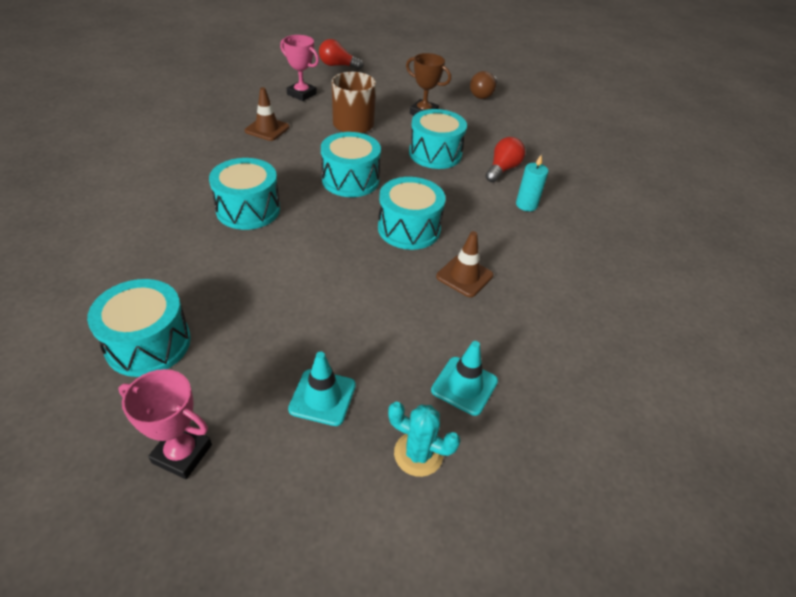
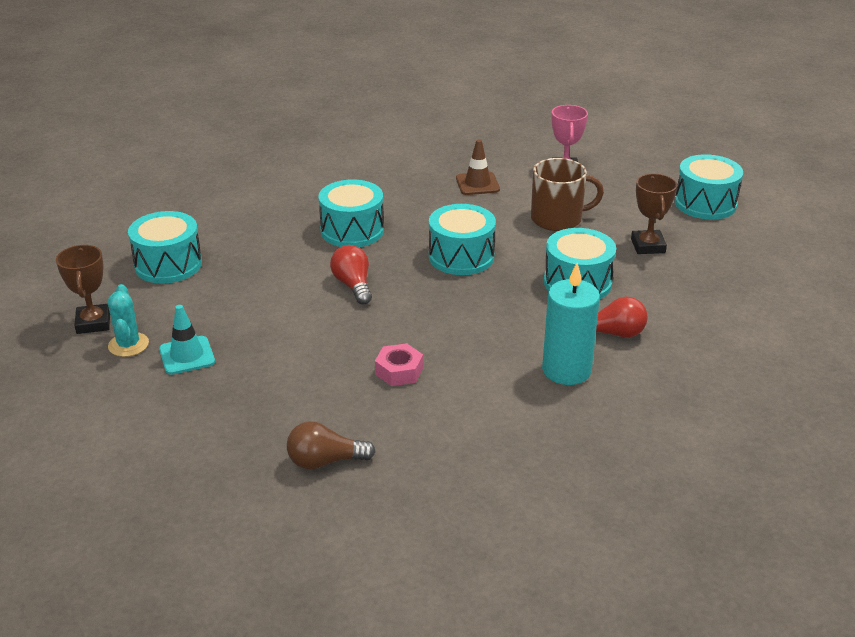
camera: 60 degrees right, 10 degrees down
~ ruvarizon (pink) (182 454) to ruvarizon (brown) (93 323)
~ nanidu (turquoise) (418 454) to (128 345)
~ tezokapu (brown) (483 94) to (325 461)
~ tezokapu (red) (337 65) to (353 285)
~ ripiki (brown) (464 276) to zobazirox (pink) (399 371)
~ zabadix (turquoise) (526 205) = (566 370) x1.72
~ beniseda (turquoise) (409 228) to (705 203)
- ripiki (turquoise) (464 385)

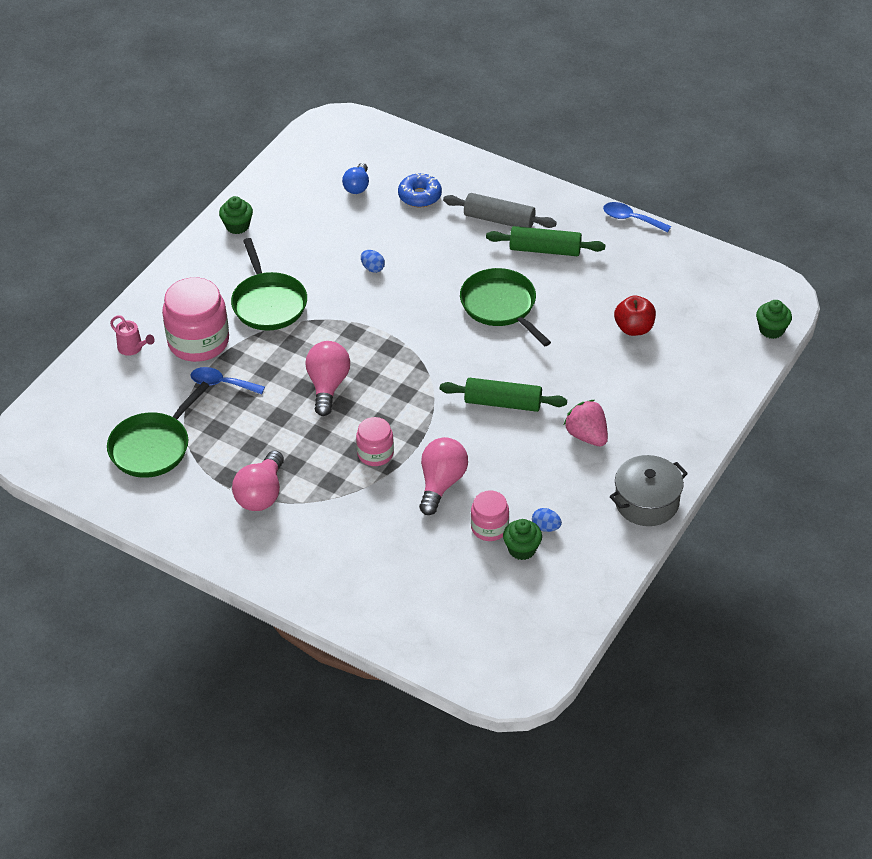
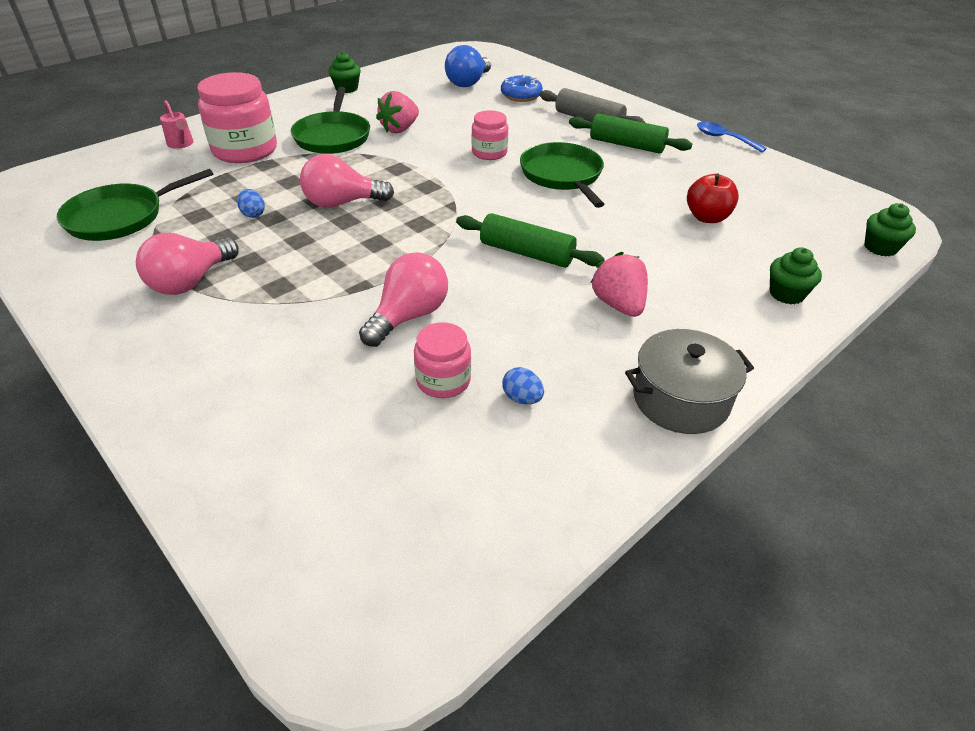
camera: 15 degrees right, 5 degrees down
~ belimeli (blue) (372 268) to (253 214)
~ tezokapu (pink) (328 386) = (342 203) 120 degrees counterclockwise
+ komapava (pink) (400 129)
~ tezokapu (blue) (357 186) = (468 83) x1.54
~ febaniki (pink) (375 453) to (489 153)
~ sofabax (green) (522 549) to (786 294)
- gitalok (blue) (221 383)

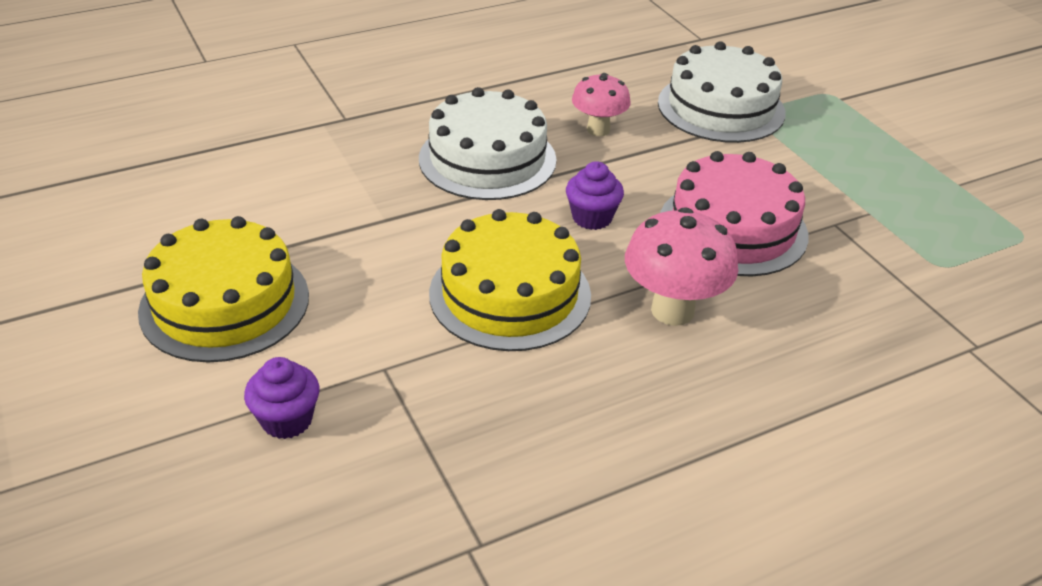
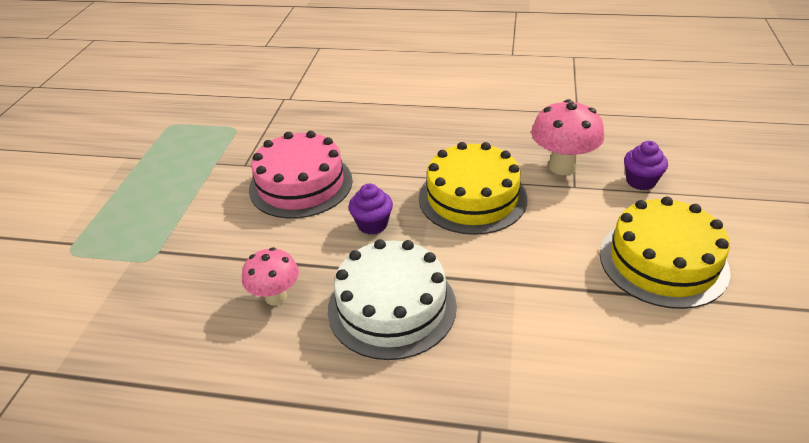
camera: 140 degrees left, 0 degrees up
~ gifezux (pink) (672 310) to (562 167)
- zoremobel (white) (721 107)

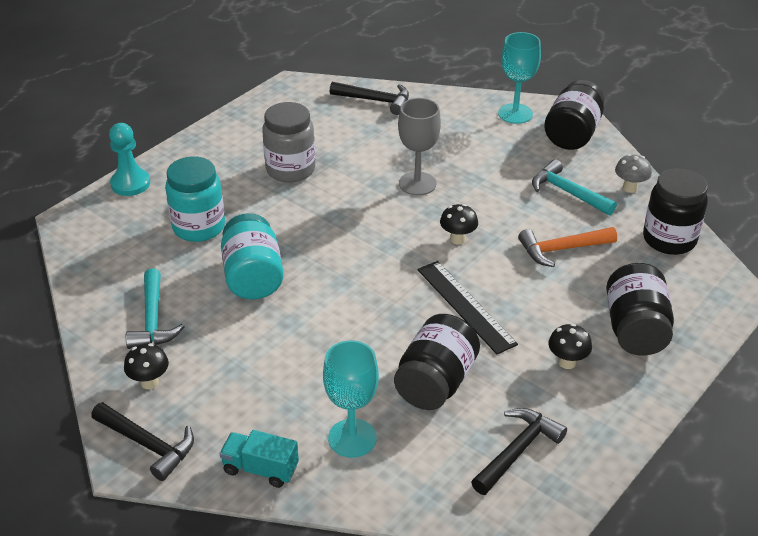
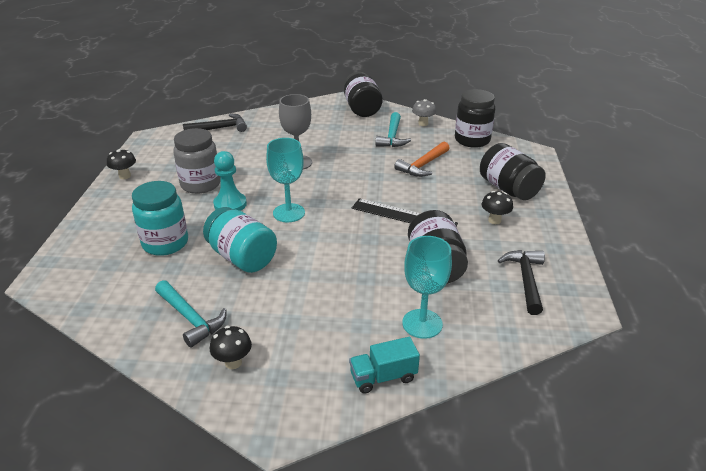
camera: 35 degrees left, 5 degrees down
~ gifezux (black) (458 239) to (125 176)
~ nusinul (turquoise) (130 184) to (230 204)
~ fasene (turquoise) (515 114) to (289 213)
~ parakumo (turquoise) (567 192) = (392 137) 90 degrees counterclockwise
- parakumo (black) (148 445)

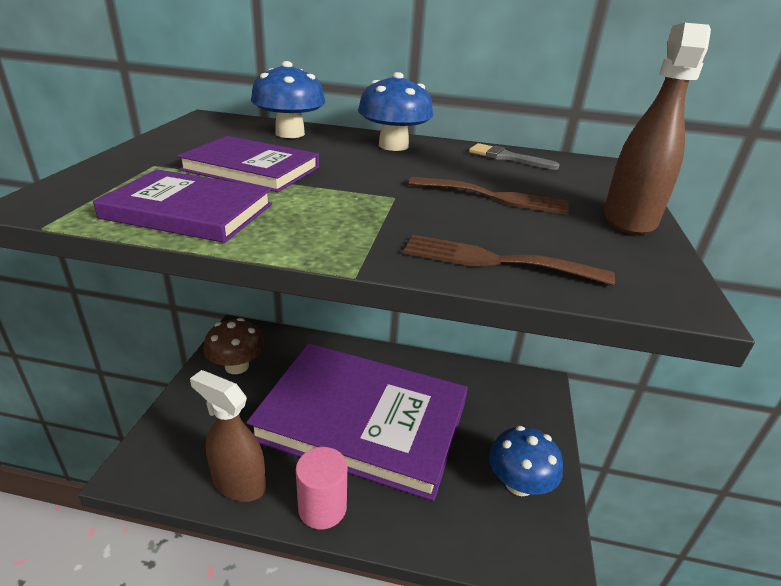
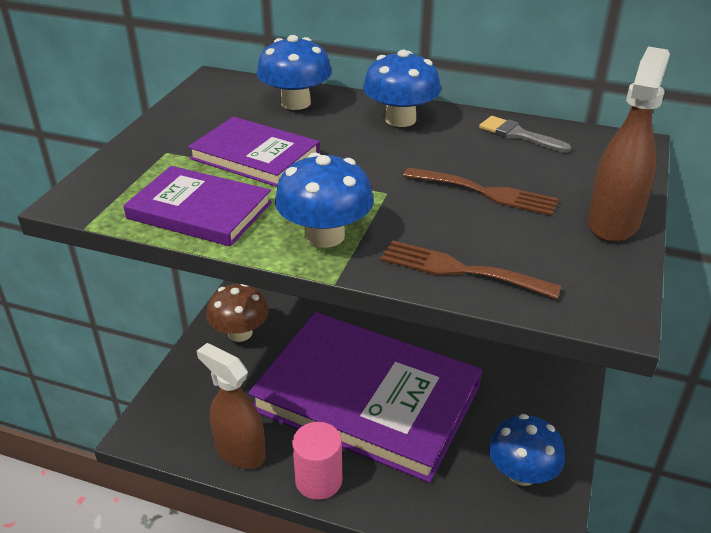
camera: 10 degrees right, 5 degrees up
+ gifezux (blue) (325 236)

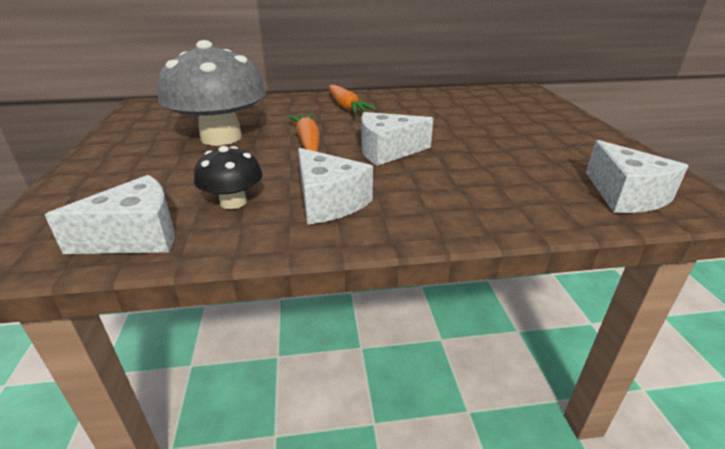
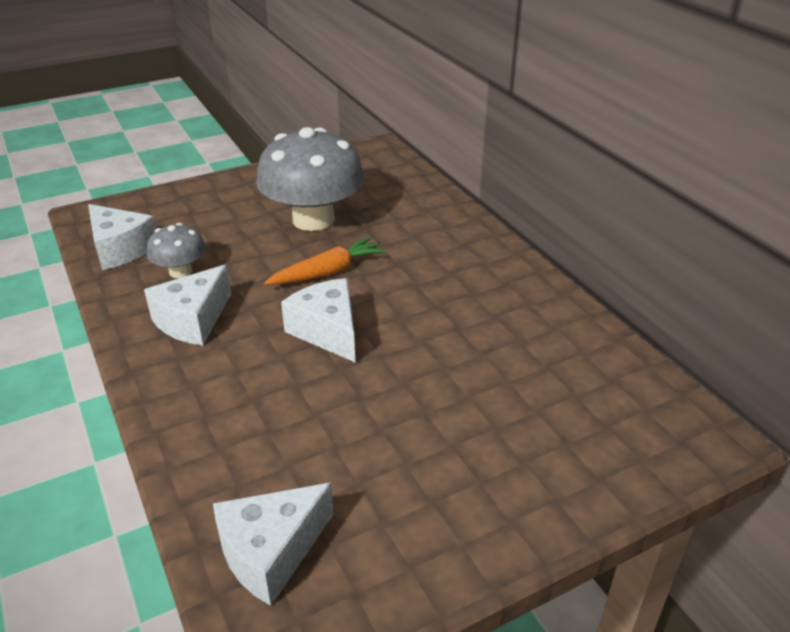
camera: 70 degrees right, 5 degrees up
~ gifezux (black) (233 202) to gifezux (grey) (180 271)
- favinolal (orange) (346 107)

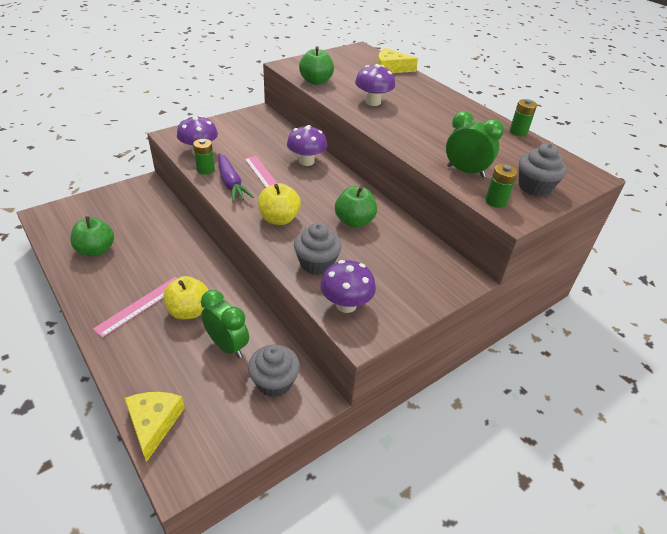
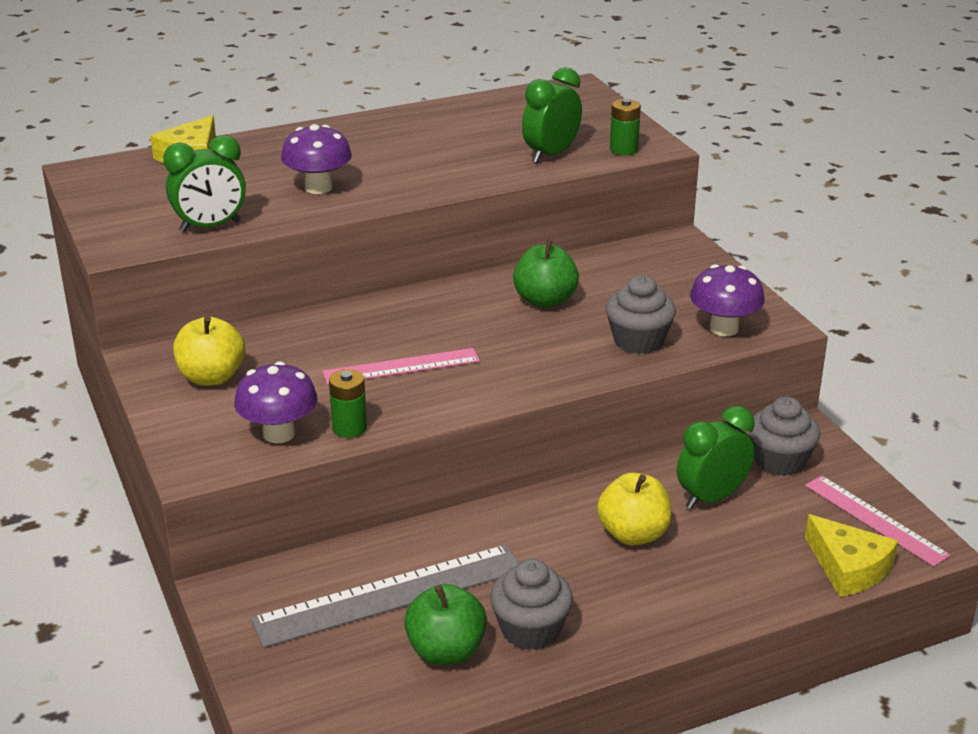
camera: 75 degrees left, 10 degrees down
~ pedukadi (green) (316 81) to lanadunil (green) (210 226)
~ pedukadi (yellow) (279 219) to (211 377)
+ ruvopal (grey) (390 595)
~ sofabax (grey) (534 187) to (530 630)
~ ruvopal (pink) (140 305) to (875 520)
~ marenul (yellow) (154 423) = (848 567) 135 degrees counterclockwise
- favinolal (purple) (231 183)
- gifezux (purple) (306 161)
- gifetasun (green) (518 132)

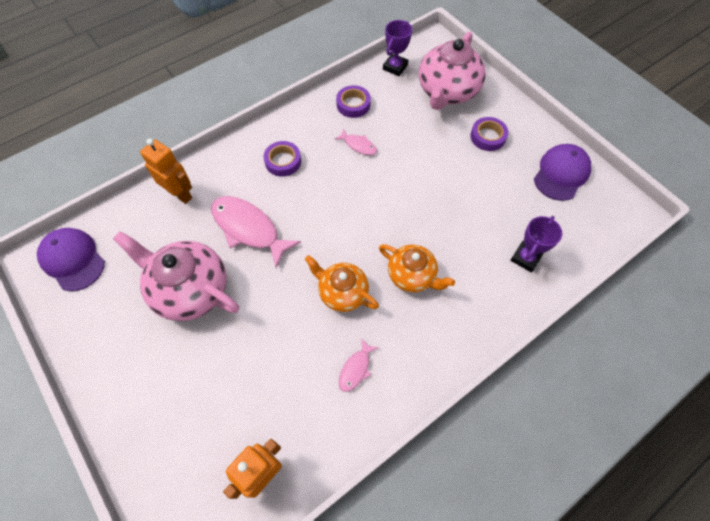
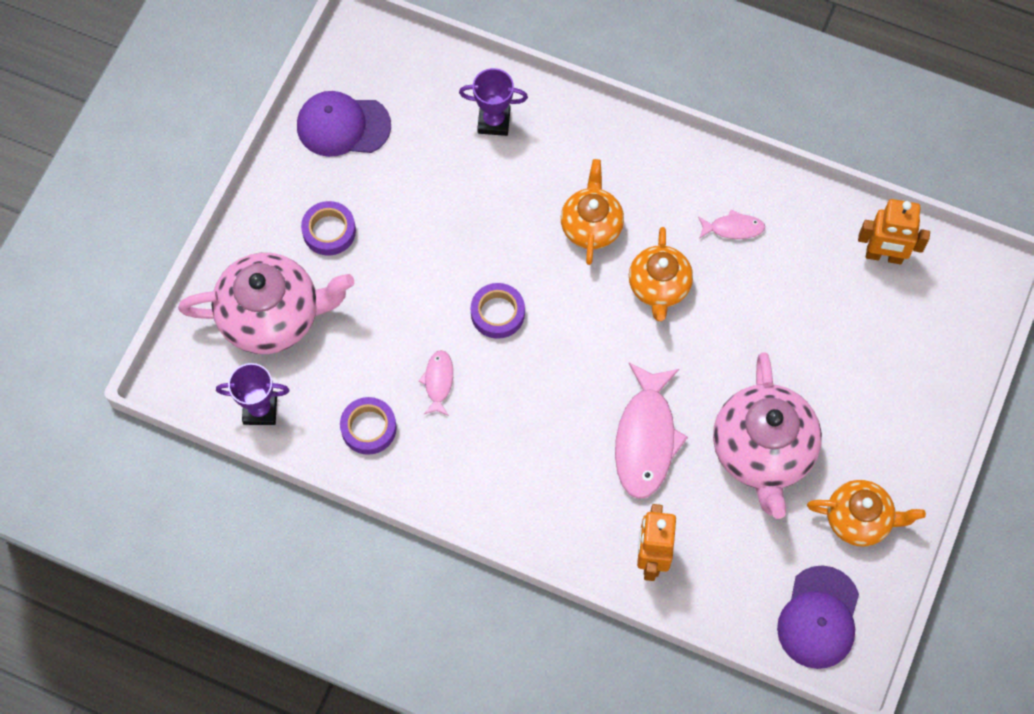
camera: 120 degrees left, 5 degrees up
~ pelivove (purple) (283 161) to (497 313)
+ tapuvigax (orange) (859 519)

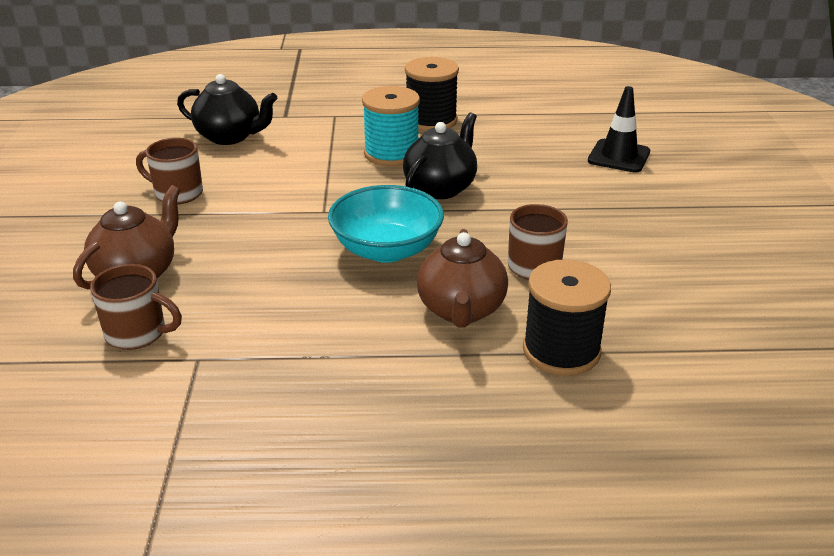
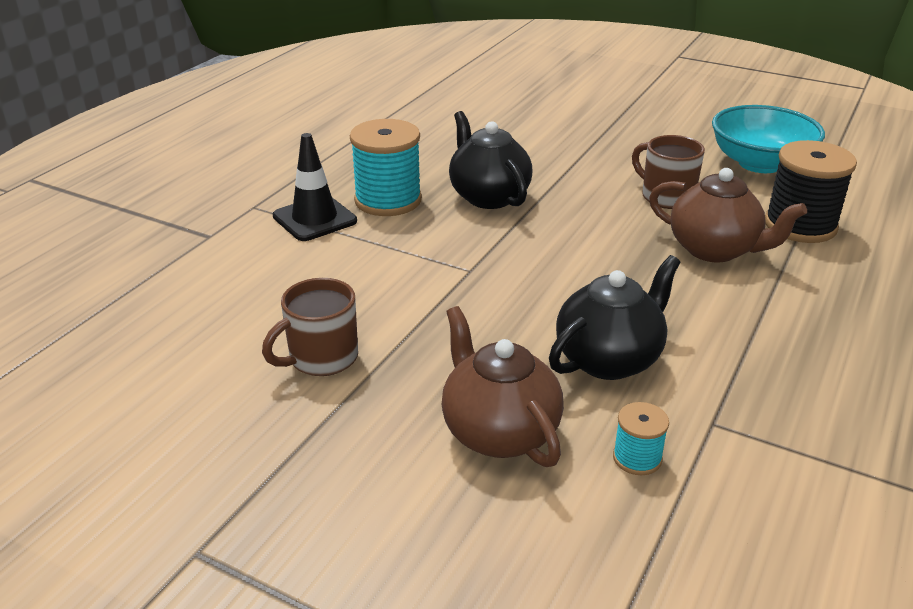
camera: 60 degrees left, 0 degrees up
~ ripiki (black) (619 156) to (315 219)
~ tapuvigax (black) (230 137) to (609 359)
~ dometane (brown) (138 333) to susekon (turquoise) (637 458)
~ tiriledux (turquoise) (386 249) to (760 163)
- susekon (black) (431 121)

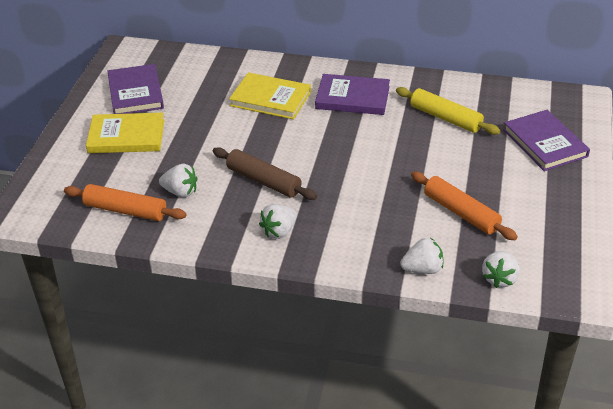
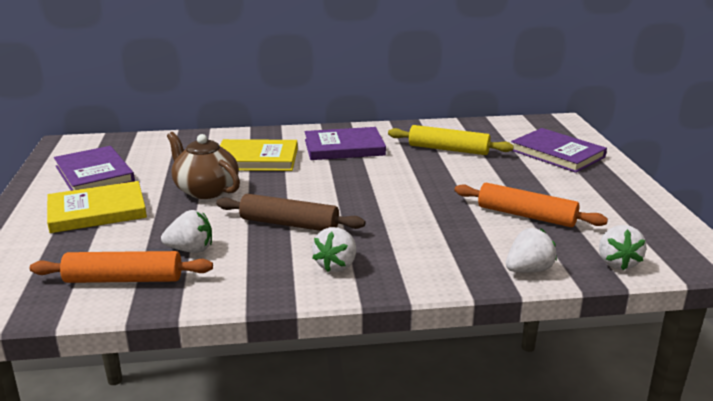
camera: 20 degrees left, 15 degrees down
+ tapuvigax (brown) (205 190)

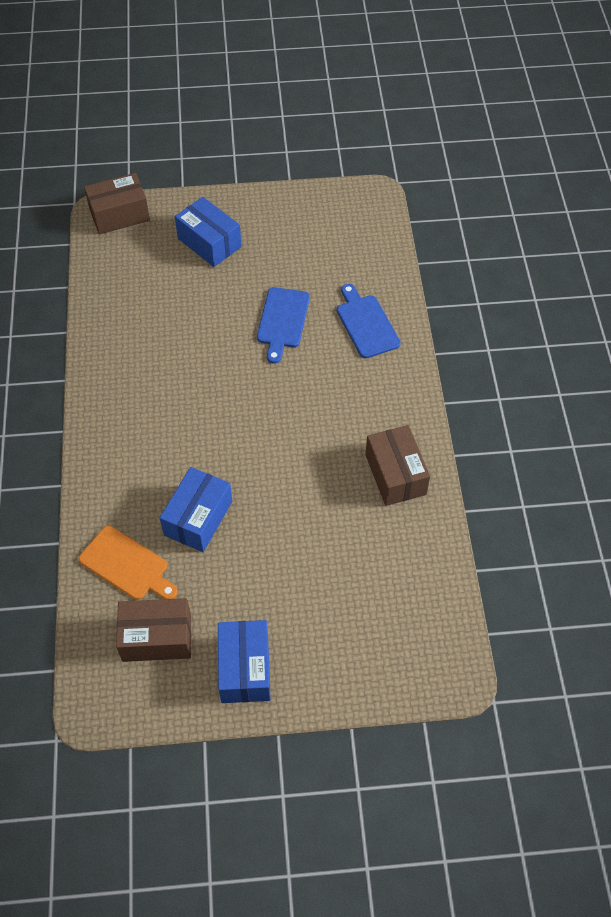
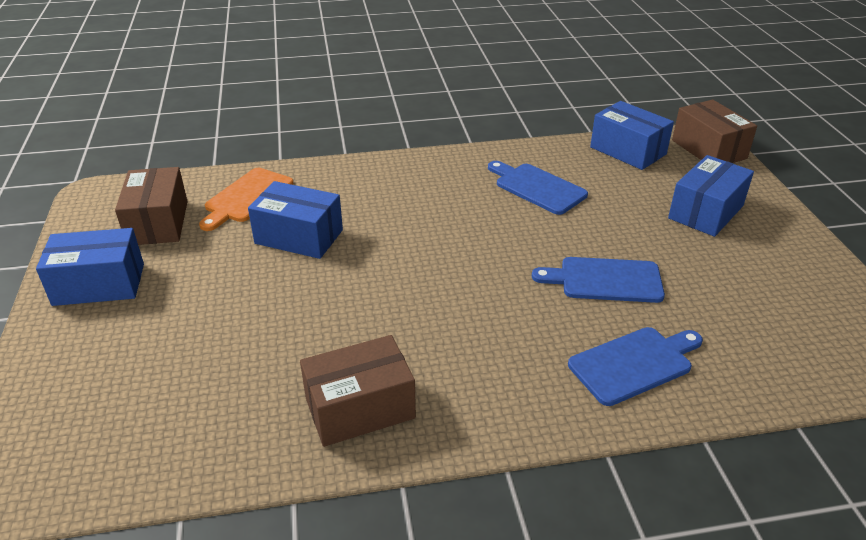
camera: 85 degrees right, 20 degrees down
+ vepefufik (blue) (537 187)
+ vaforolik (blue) (628 150)

